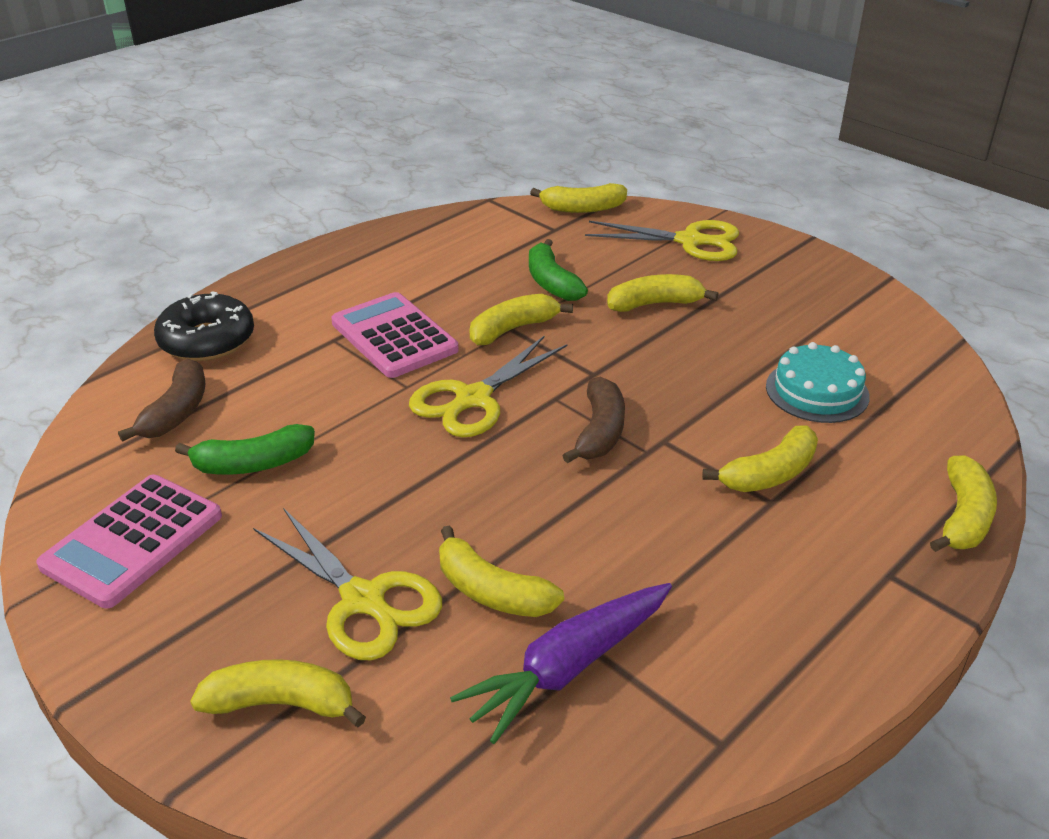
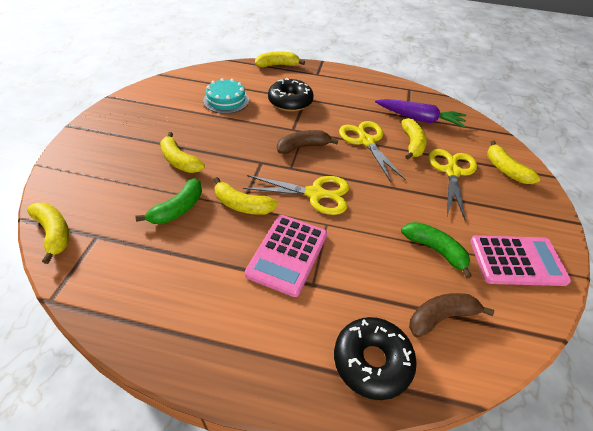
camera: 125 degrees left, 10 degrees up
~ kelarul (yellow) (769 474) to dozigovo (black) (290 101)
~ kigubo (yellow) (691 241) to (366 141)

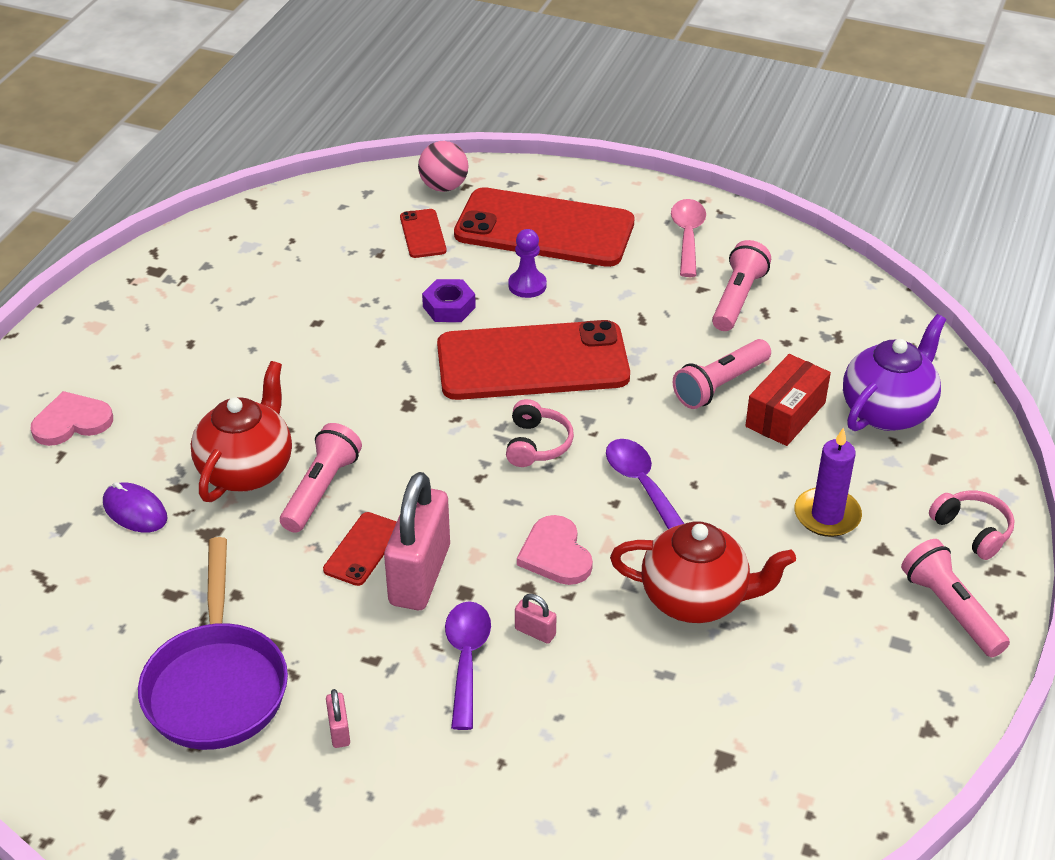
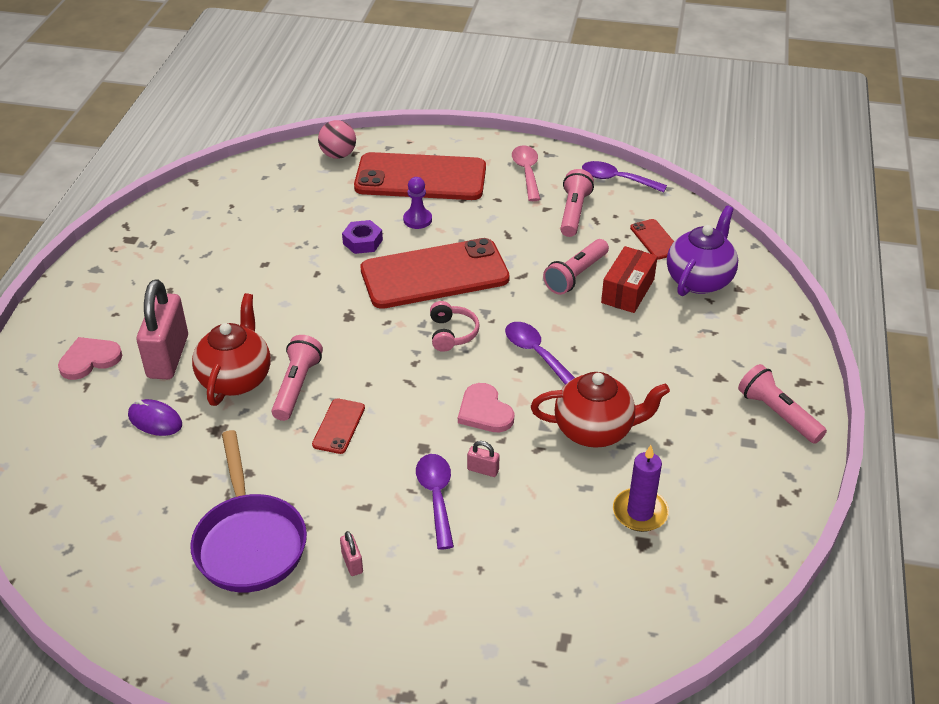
camera: 10 degrees left, 0 degrees up
~ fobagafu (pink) (420 575) to (168 357)
+ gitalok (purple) (617 179)
~ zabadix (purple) (827 515) to (640 512)
~ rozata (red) (423 234) to (655 239)
- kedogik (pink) (972 530)

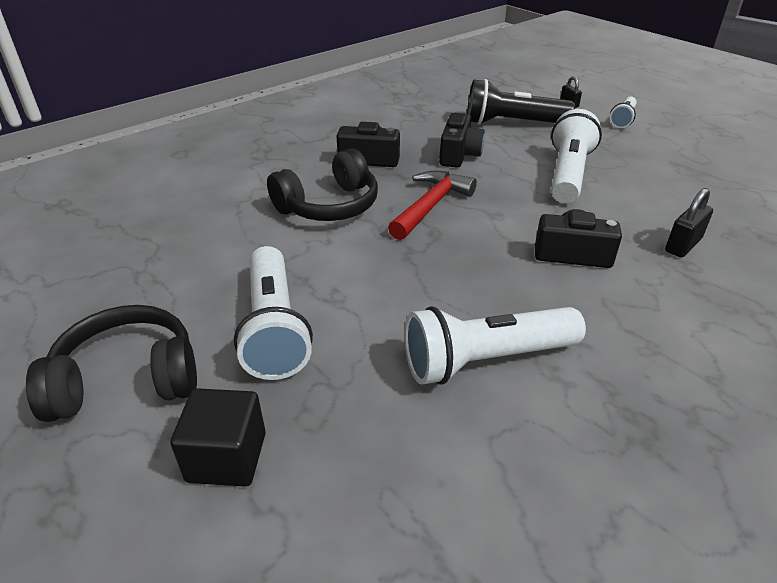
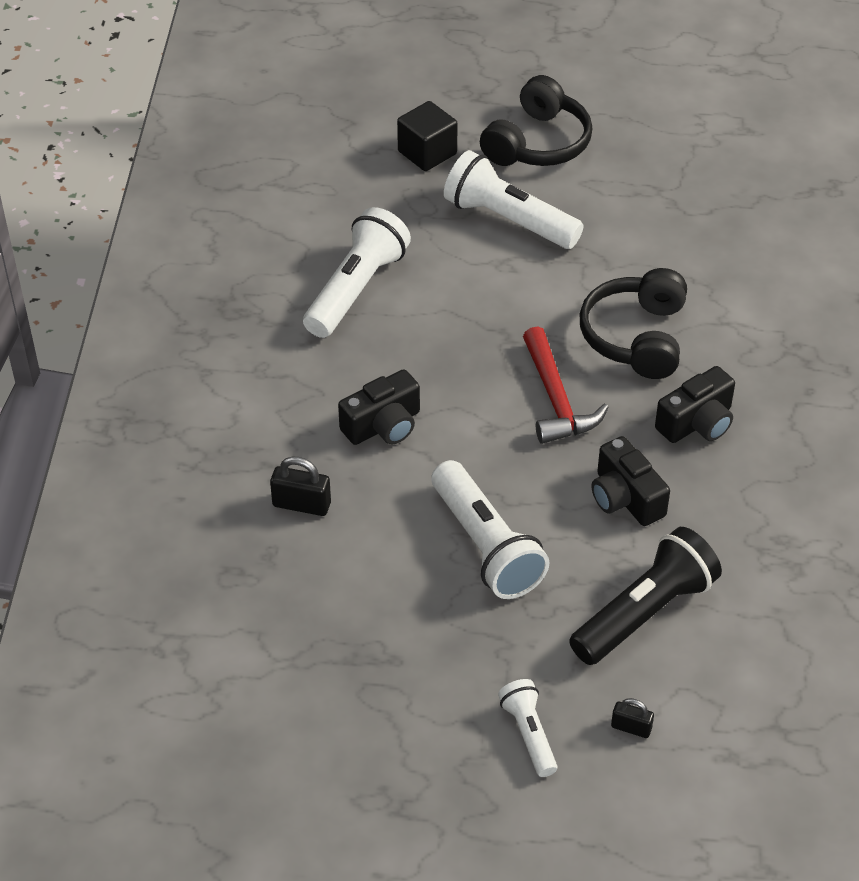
camera: 135 degrees right, 10 degrees up
~ fobagafu (black) (683 245) = (301 504) 75 degrees counterclockwise

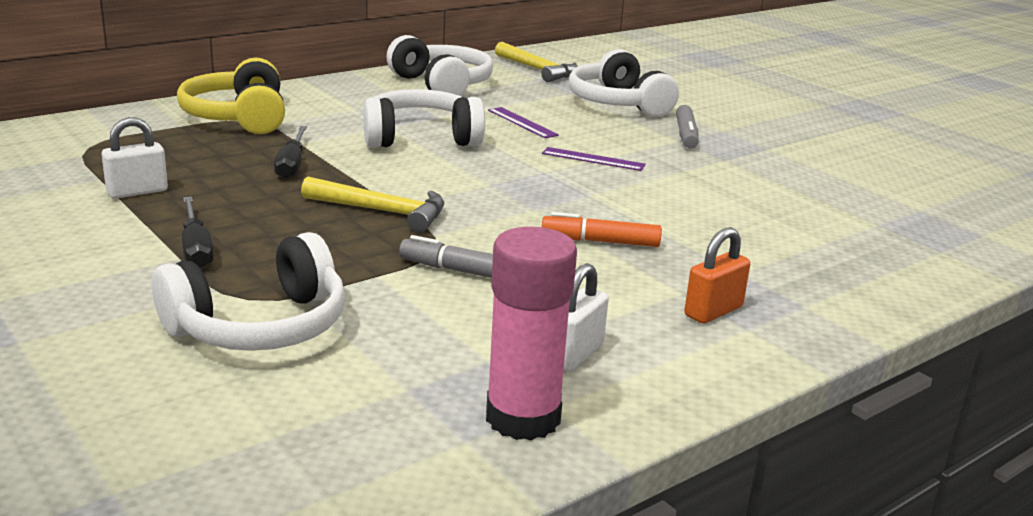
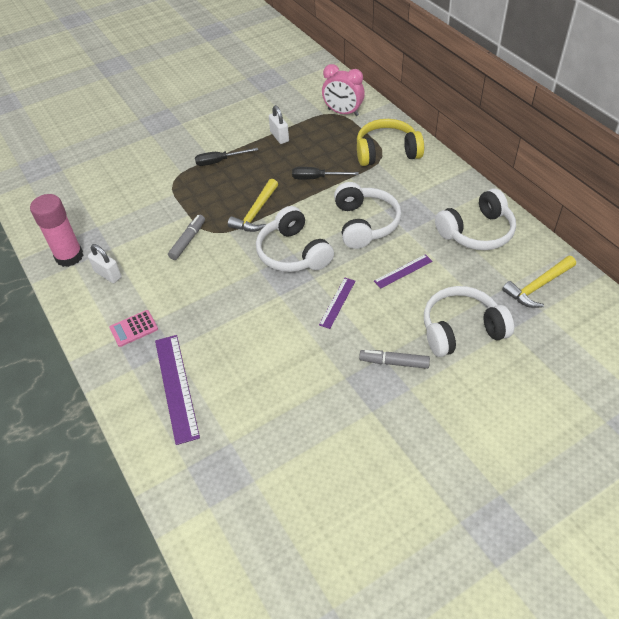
camera: 100 degrees right, 25 degrees up
~ fobagafu (orange) (713 311) to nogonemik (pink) (134 328)
+ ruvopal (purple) (176 387)
~ kedogik (white) (260 326) to (293 253)
+ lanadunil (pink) (343 112)
- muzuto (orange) (601 241)

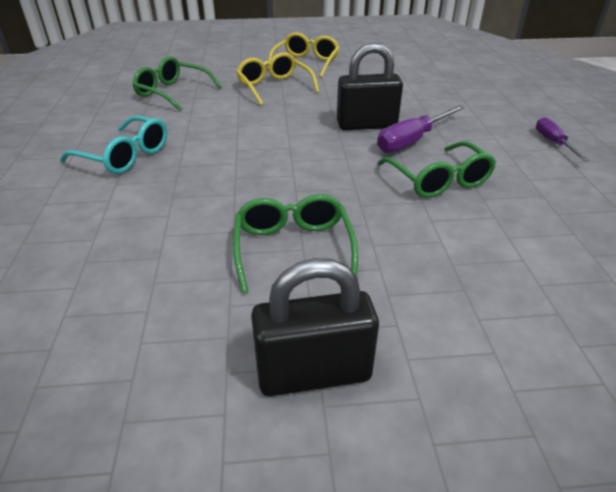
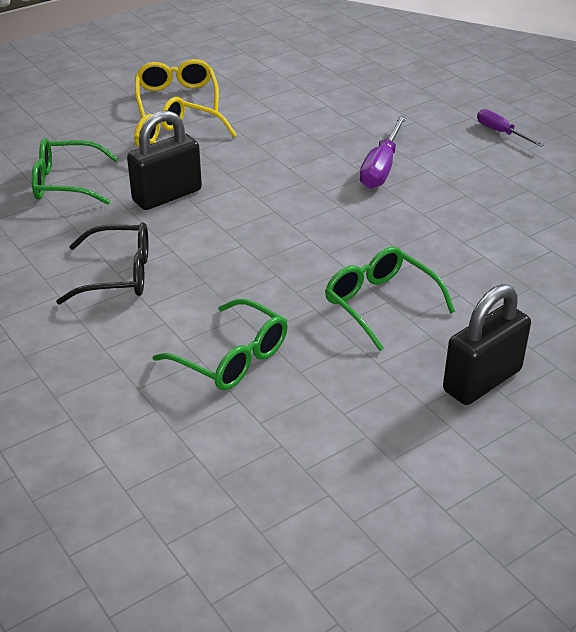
camera: 30 degrees left, 0 degrees up
~ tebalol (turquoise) (125 156) to tebalol (black) (119 275)
~ fobagafu (black) (366 125) to (167 196)
~ tebalol (green) (439 180) to (232 358)

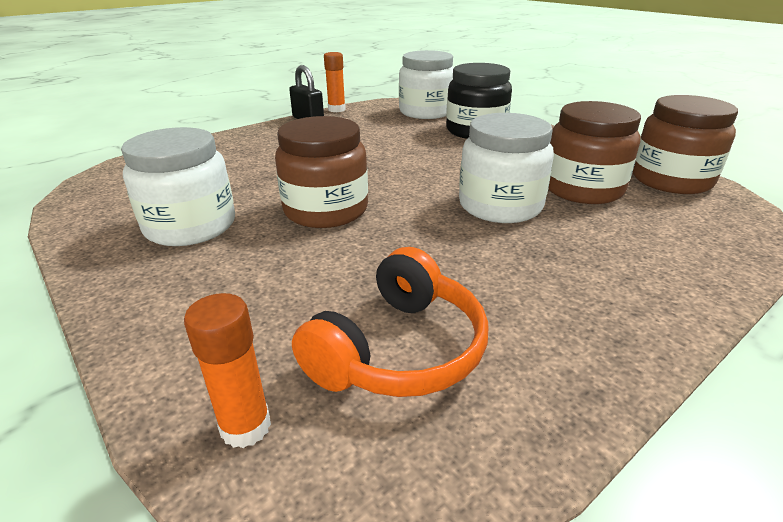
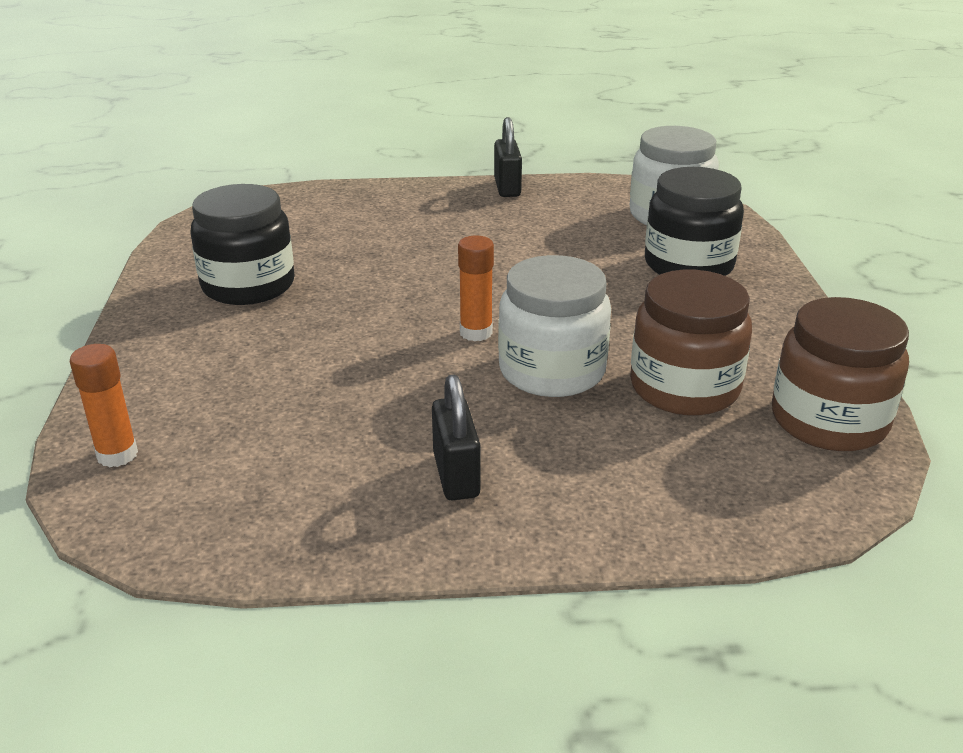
camera: 35 degrees right, 0 degrees up
~ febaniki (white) (190 226) to febaniki (black) (248 285)
+ fobagafu (black) (456 475)
~ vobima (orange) (336 109) to (476 332)
- febaniki (brown) (326 210)
- kedogik (orange) (399 349)

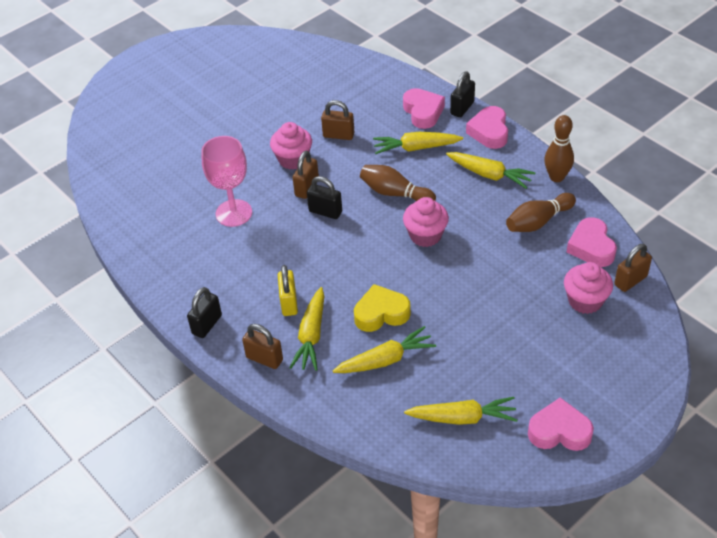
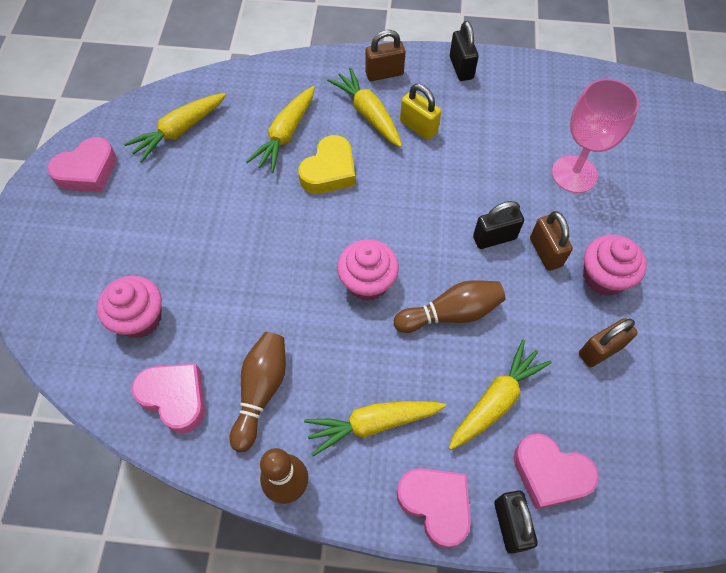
camera: 135 degrees right, 15 degrees up
- fobagafu (brown) (630 280)

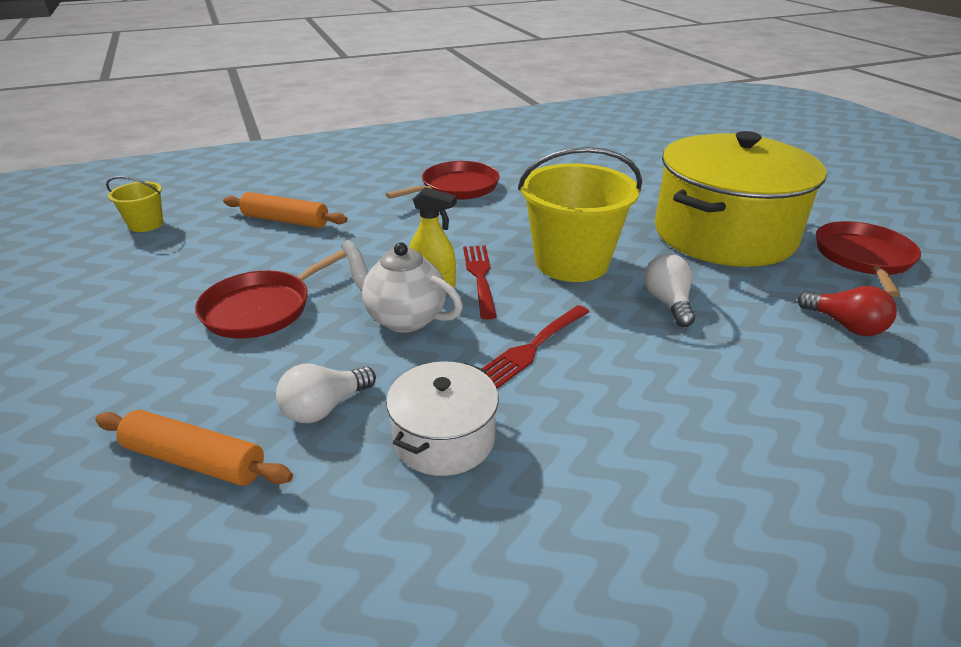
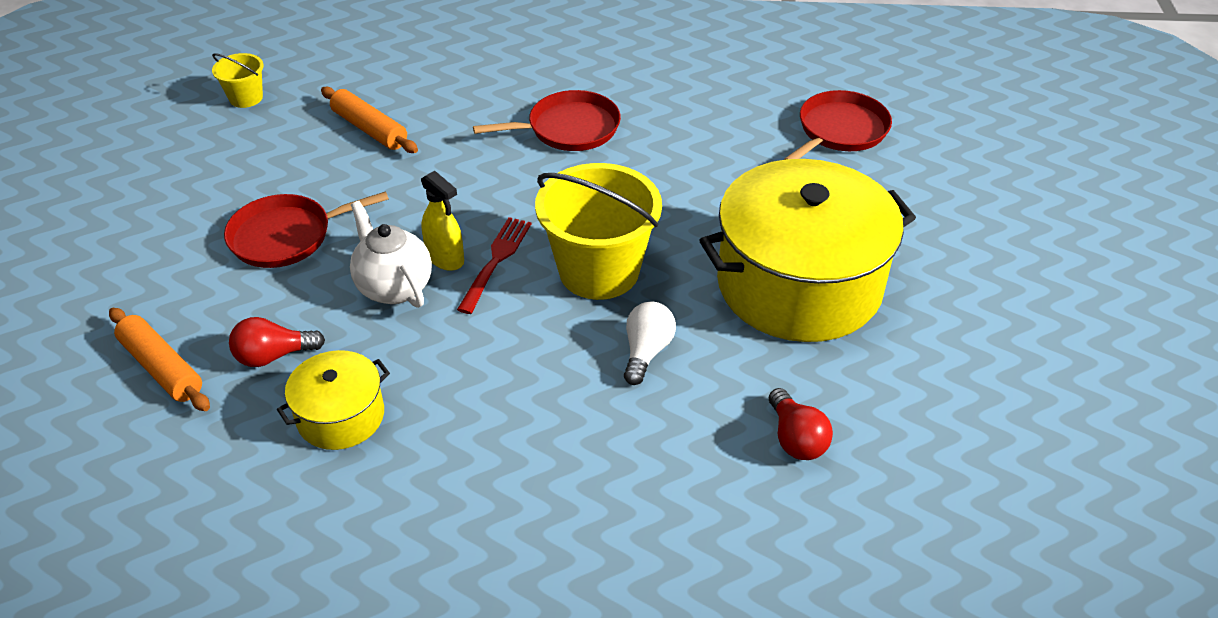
camera: 25 degrees right, 10 degrees up
~ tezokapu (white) (324 408) to tezokapu (red) (273 356)
~ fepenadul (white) (444 438) to fepenadul (yellow) (341 416)
~ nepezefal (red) (863 258) to (840 131)
- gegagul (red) (533 346)

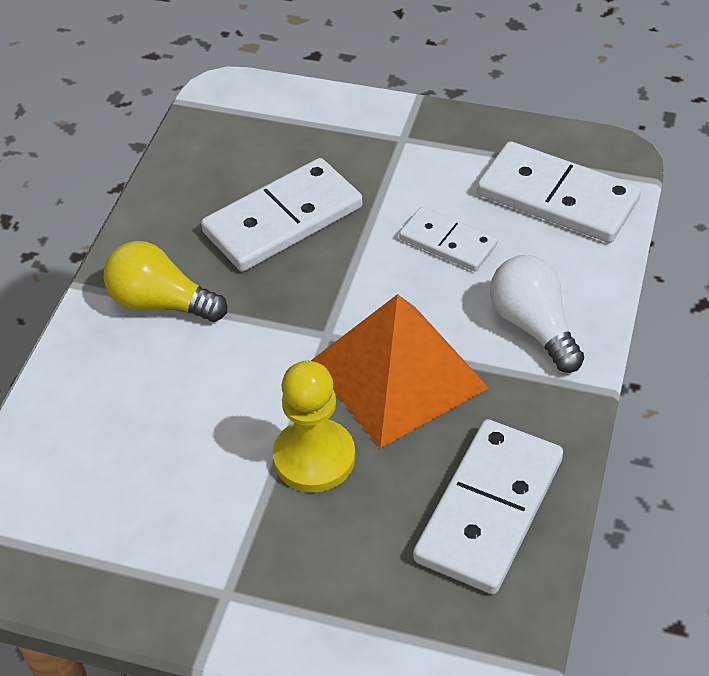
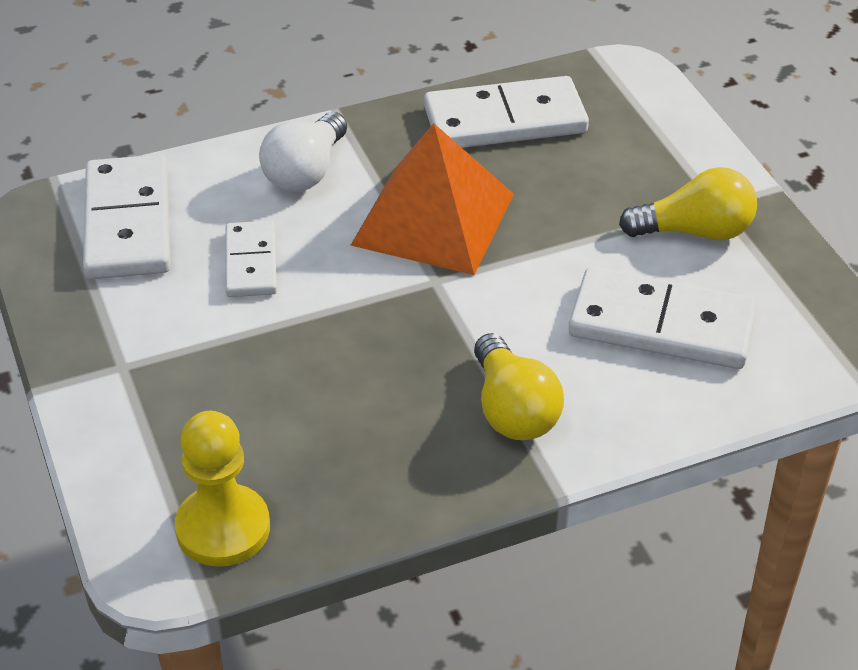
camera: 130 degrees left, 5 degrees down
~ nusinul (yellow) (314 458) to (223 528)
~ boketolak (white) (283 220) to (662 324)
+ tezokapu (yellow) (695 231)

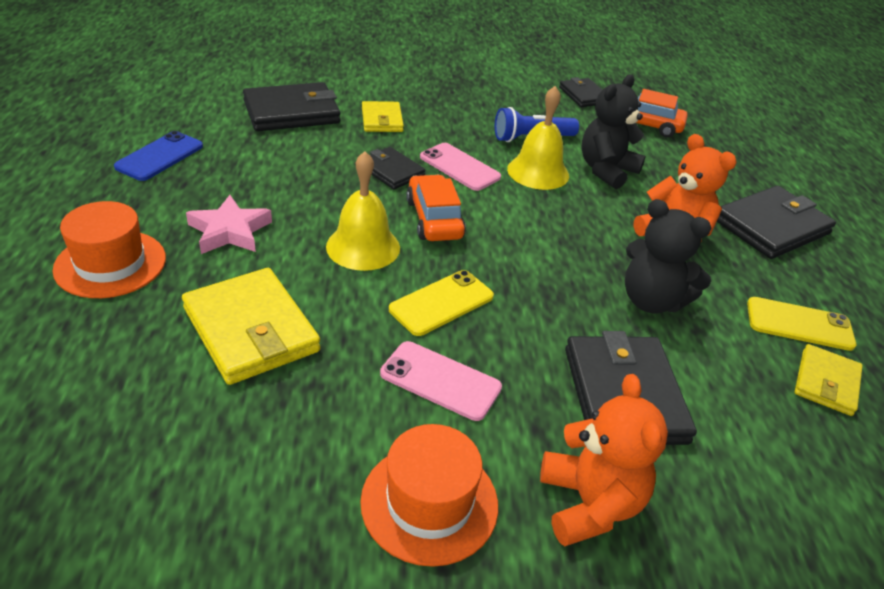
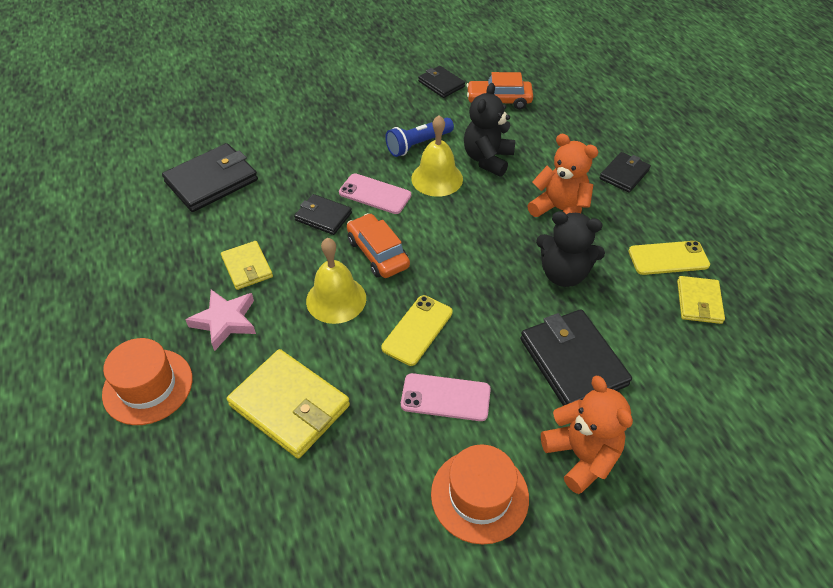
camera: 15 degrees left, 10 degrees up
~ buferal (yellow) (382 120) to (247 267)
~ buferal (black) (771 227) = (624 174) x0.59
- rozata (blue) (160 156)

